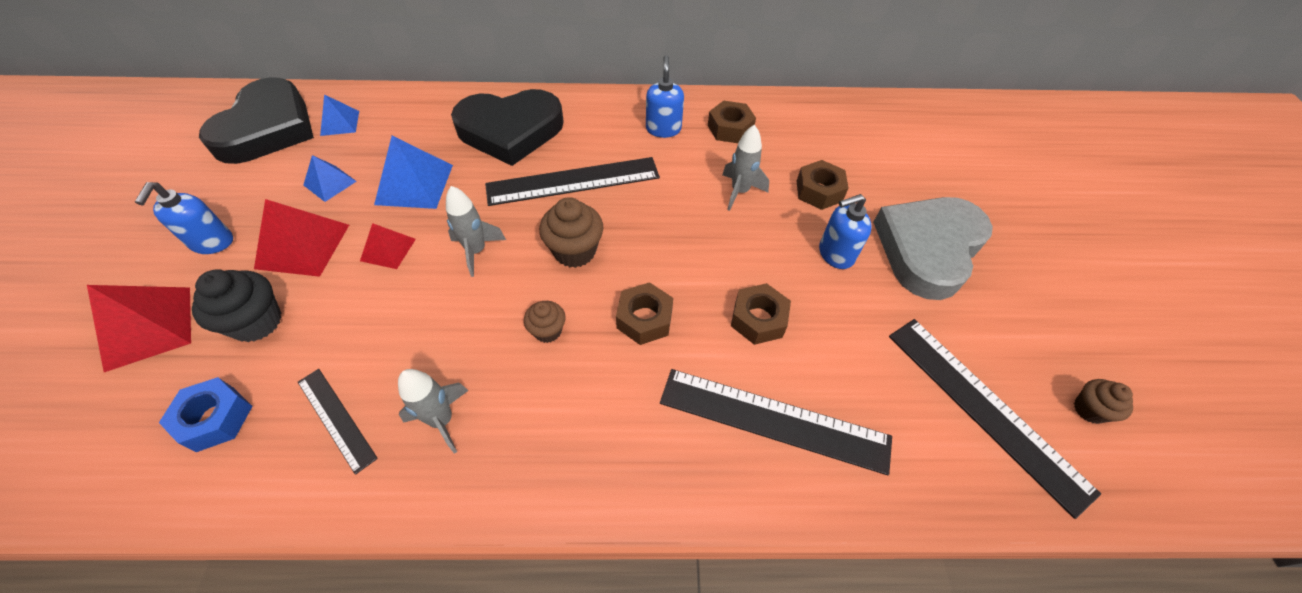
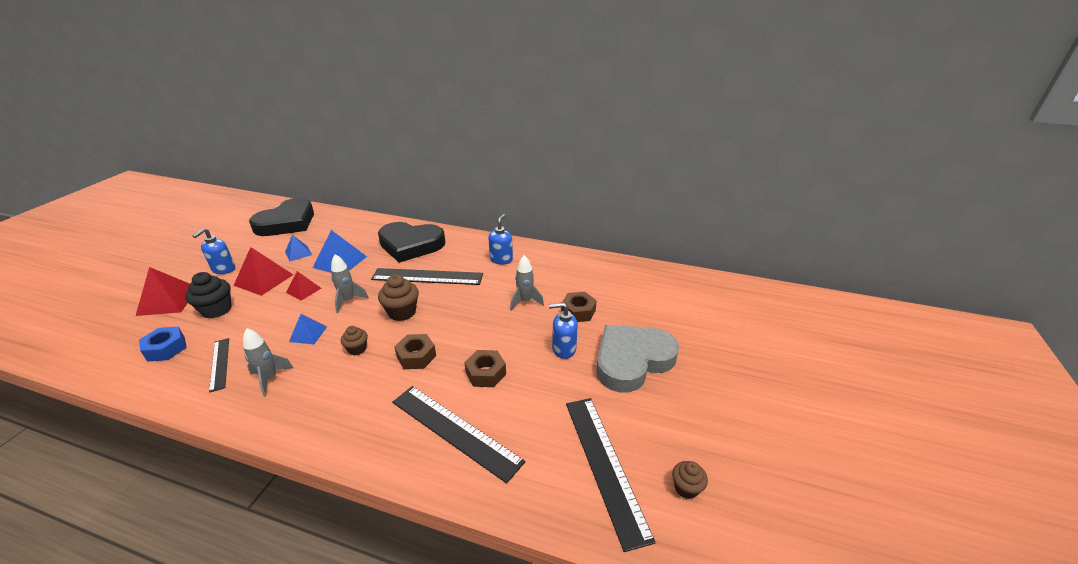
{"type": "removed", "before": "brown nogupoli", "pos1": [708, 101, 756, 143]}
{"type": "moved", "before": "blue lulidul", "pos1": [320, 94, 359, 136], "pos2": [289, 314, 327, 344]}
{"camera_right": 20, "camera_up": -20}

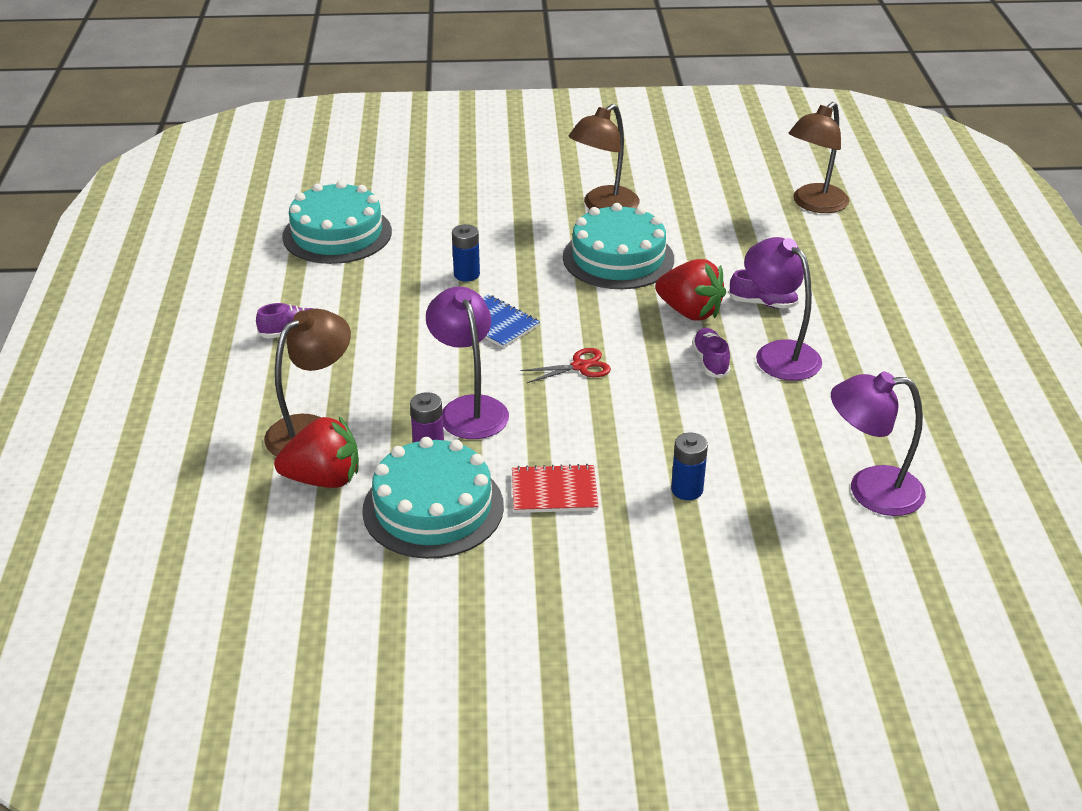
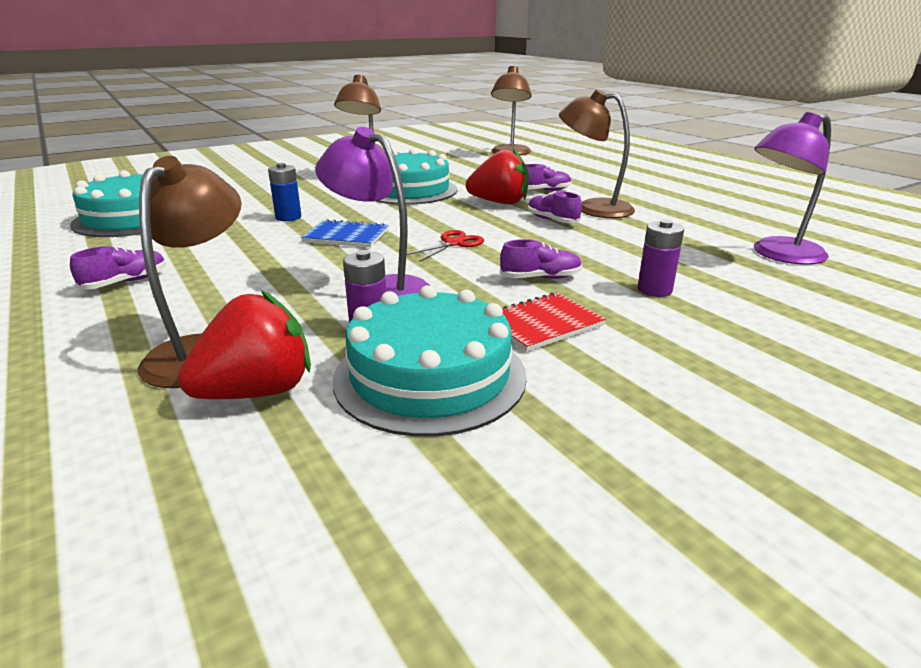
{"type": "added", "after": "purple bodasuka", "pos2": [500, 239, 582, 279]}
{"type": "recoloured", "before": "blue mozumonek", "after": "purple mozumonek", "pos1": [671, 432, 708, 500], "pos2": [638, 220, 684, 297]}
{"type": "recoloured", "before": "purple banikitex", "after": "brown banikitex", "pos1": [744, 237, 822, 381], "pos2": [559, 89, 635, 218]}
{"camera_right": -30, "camera_up": -10}

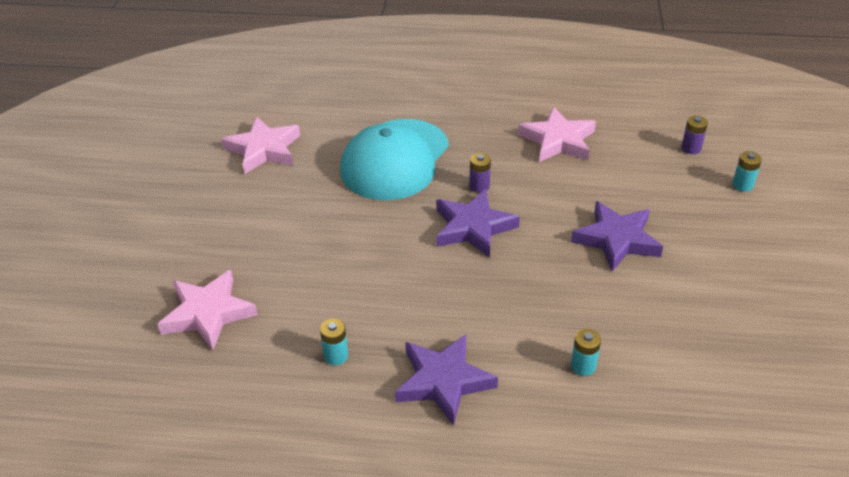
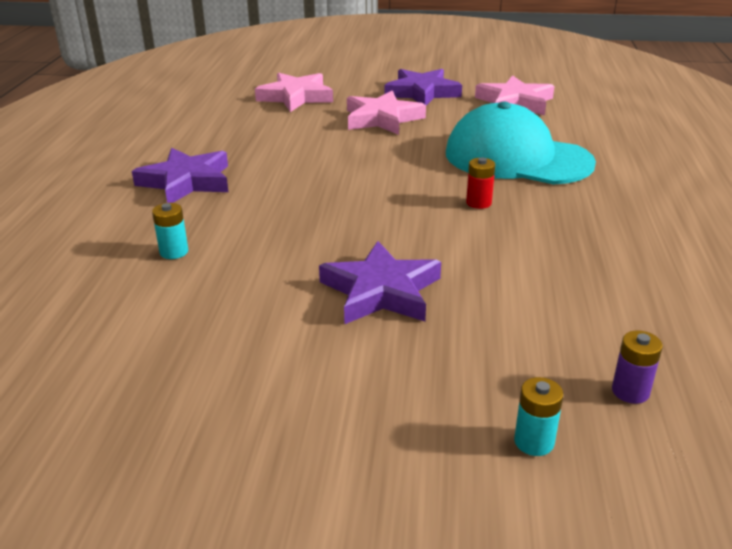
{"type": "removed", "before": "turquoise mozumonek", "pos1": [320, 319, 348, 365]}
{"type": "moved", "before": "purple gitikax", "pos1": [436, 189, 520, 258], "pos2": [384, 69, 462, 106]}
{"type": "moved", "before": "pink gitikax", "pos1": [518, 107, 596, 162], "pos2": [347, 91, 426, 135]}
{"type": "recoloured", "before": "purple mozumonek", "after": "red mozumonek", "pos1": [469, 153, 491, 193], "pos2": [466, 158, 495, 209]}
{"camera_right": 90, "camera_up": -10}

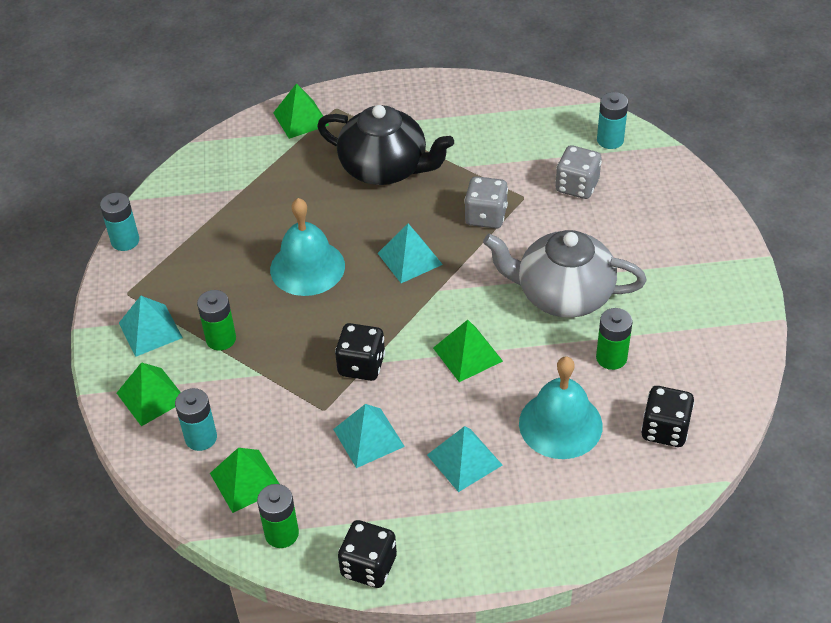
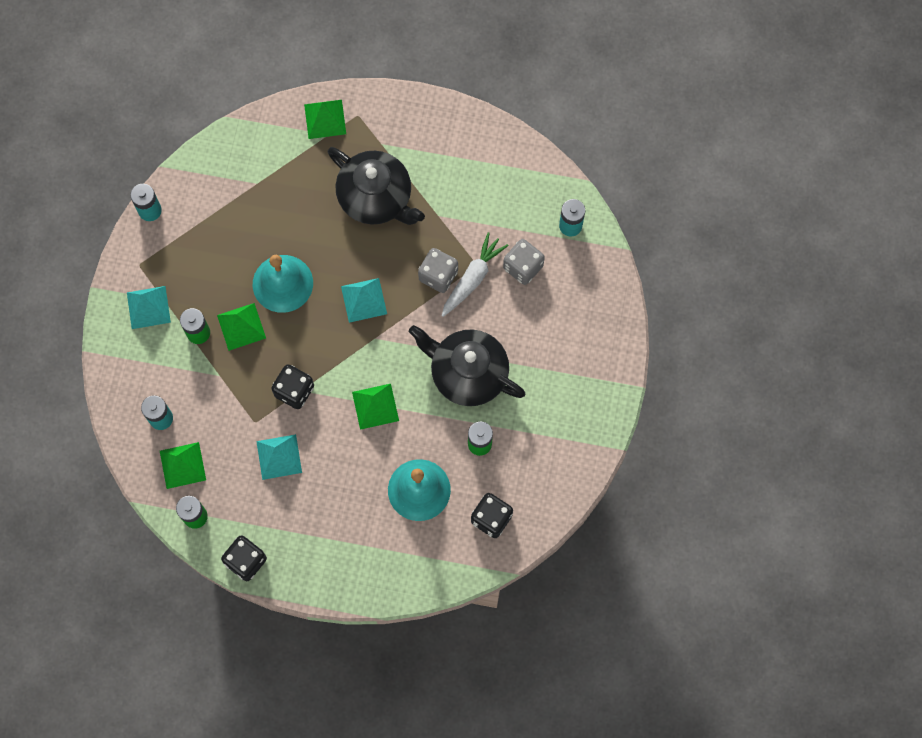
{"type": "removed", "before": "turquoise lulidul", "pos1": [427, 426, 502, 492]}
{"type": "added", "after": "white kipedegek", "pos2": [442, 232, 508, 317]}
{"type": "moved", "before": "green lulidul", "pos1": [117, 362, 181, 426], "pos2": [217, 303, 266, 351]}
{"type": "recoloured", "before": "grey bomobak", "after": "black bomobak", "pos1": [483, 230, 647, 318], "pos2": [409, 325, 525, 406]}
{"camera_right": 15, "camera_up": 25}

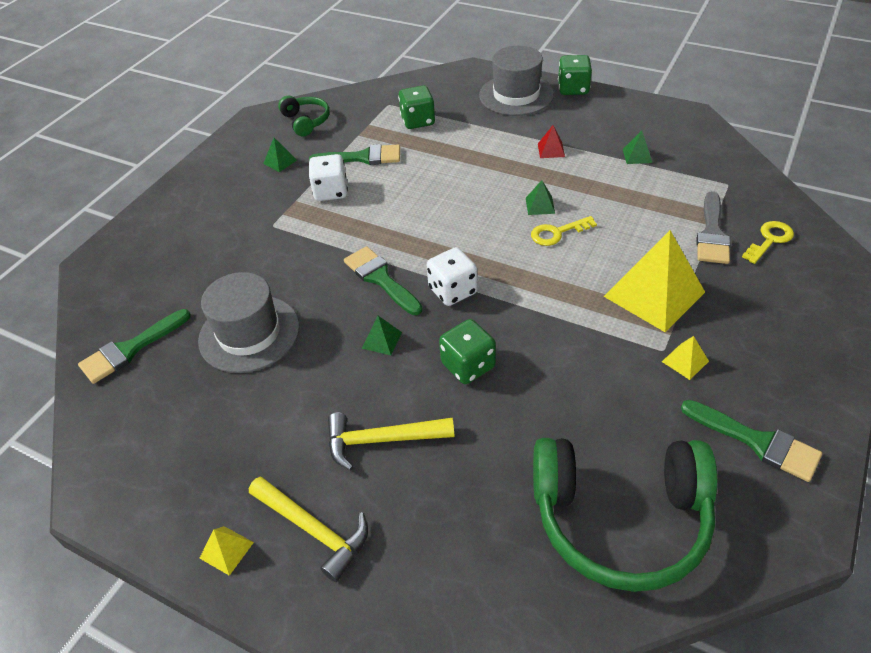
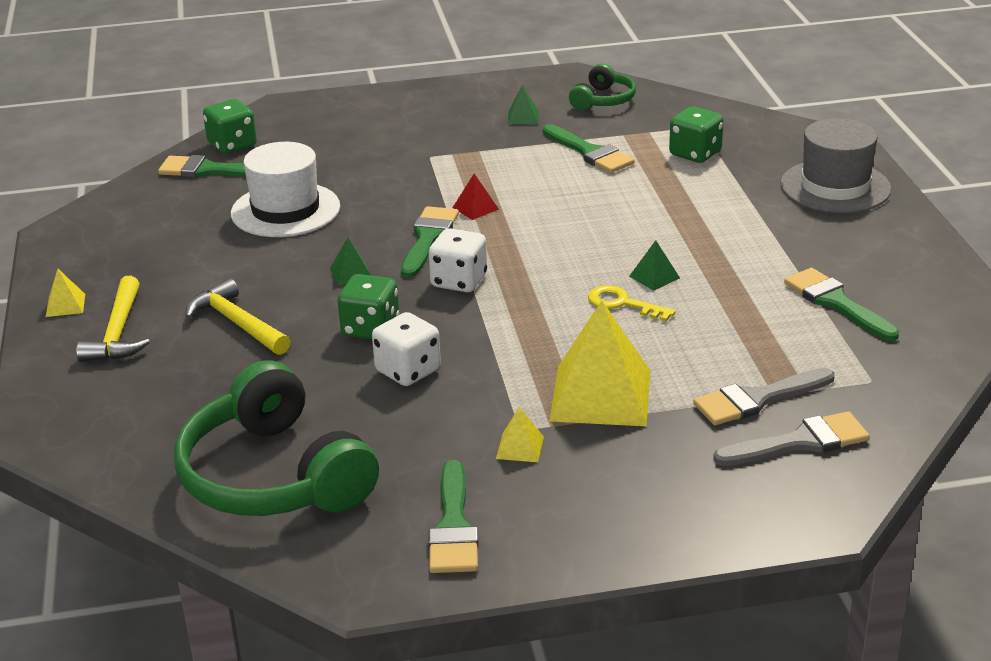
{"type": "moved", "before": "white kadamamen", "pos1": [309, 154, 348, 201], "pos2": [372, 312, 441, 386]}
{"type": "moved", "before": "red lulidul", "pos1": [538, 125, 565, 158], "pos2": [452, 174, 499, 220]}
{"type": "moved", "before": "green kadamamen", "pos1": [558, 55, 592, 95], "pos2": [203, 99, 257, 154]}
{"type": "replaced", "before": "green lulidul", "after": "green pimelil", "pos1": [623, 131, 652, 164], "pos2": [784, 268, 899, 341]}
{"type": "replaced", "before": "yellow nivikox", "after": "grey pimelil", "pos1": [742, 221, 794, 264], "pos2": [713, 411, 869, 466]}
{"type": "recoloured", "before": "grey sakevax", "after": "white sakevax", "pos1": [198, 272, 300, 373], "pos2": [231, 142, 340, 237]}
{"camera_right": 50, "camera_up": -15}

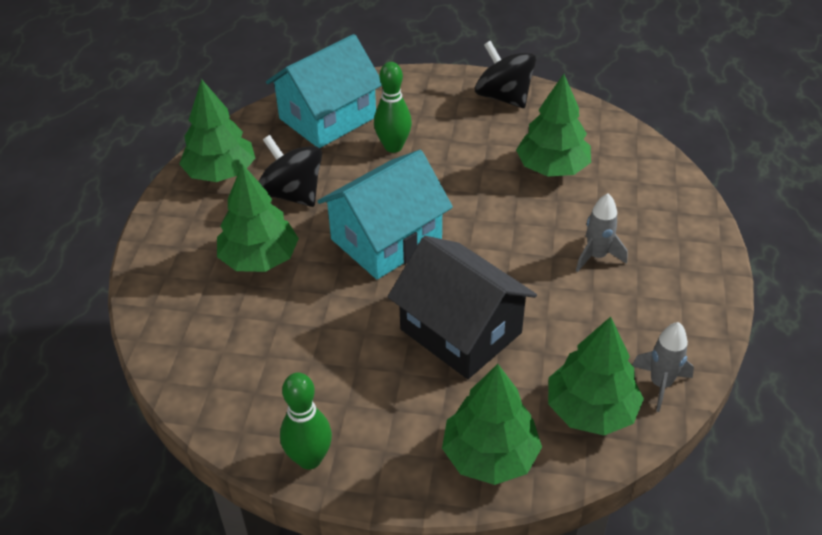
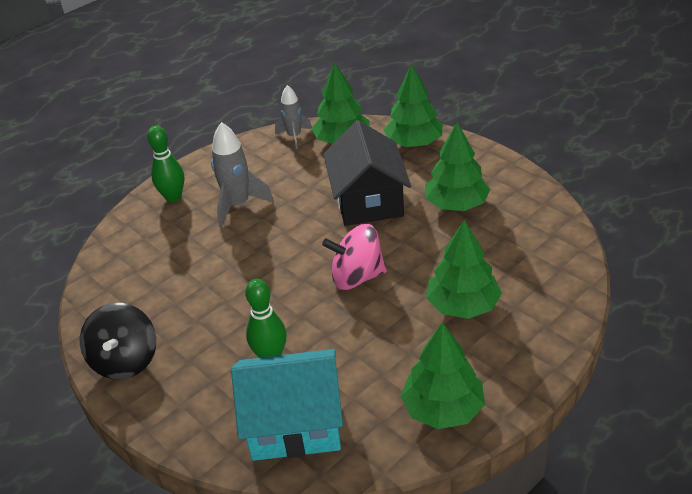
{"type": "removed", "before": "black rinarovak", "pos1": [258, 135, 322, 207]}
{"type": "moved", "before": "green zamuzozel", "pos1": [280, 373, 332, 469], "pos2": [147, 126, 184, 202]}
{"type": "moved", "before": "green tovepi", "pos1": [516, 74, 591, 177], "pos2": [425, 122, 490, 211]}
{"type": "replaced", "before": "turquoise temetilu", "after": "pink rinarovak", "pos1": [318, 150, 453, 279], "pos2": [322, 224, 387, 290]}
{"type": "resized", "before": "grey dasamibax", "pos1": [576, 193, 628, 272], "pos2": [211, 122, 274, 227], "scale": 1.51}
{"camera_right": -140, "camera_up": -5}

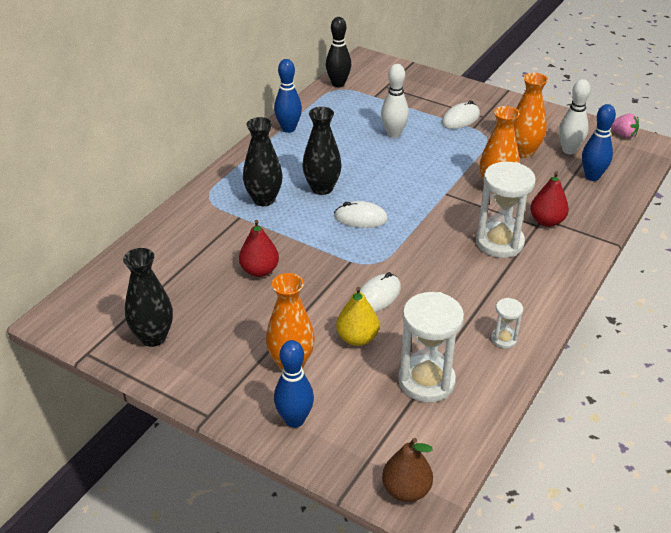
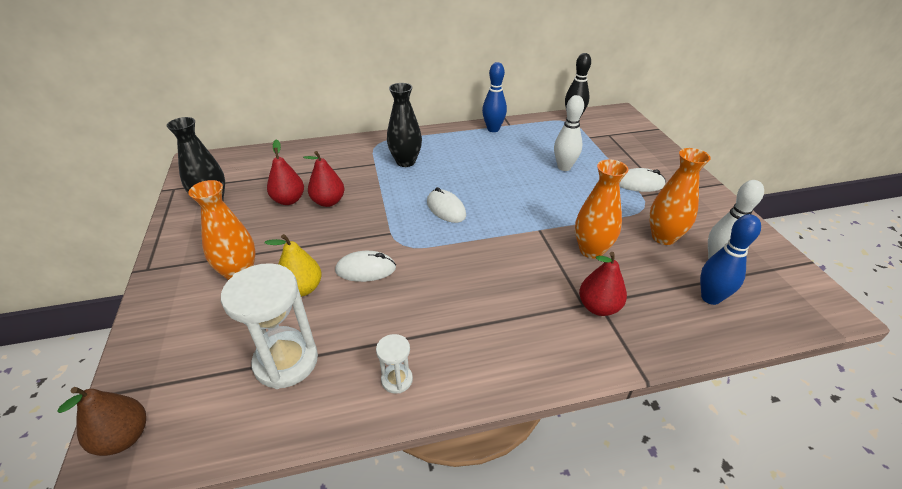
{"type": "removed", "before": "blue zamuzozel", "pos1": [274, 340, 314, 428]}
{"type": "removed", "before": "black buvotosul", "pos1": [302, 107, 342, 195]}
{"type": "removed", "before": "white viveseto", "pos1": [476, 162, 536, 258]}
{"type": "removed", "before": "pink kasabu", "pos1": [611, 114, 639, 138]}
{"type": "added", "after": "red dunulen", "pos2": [267, 139, 304, 205]}
{"camera_right": 45, "camera_up": 0}

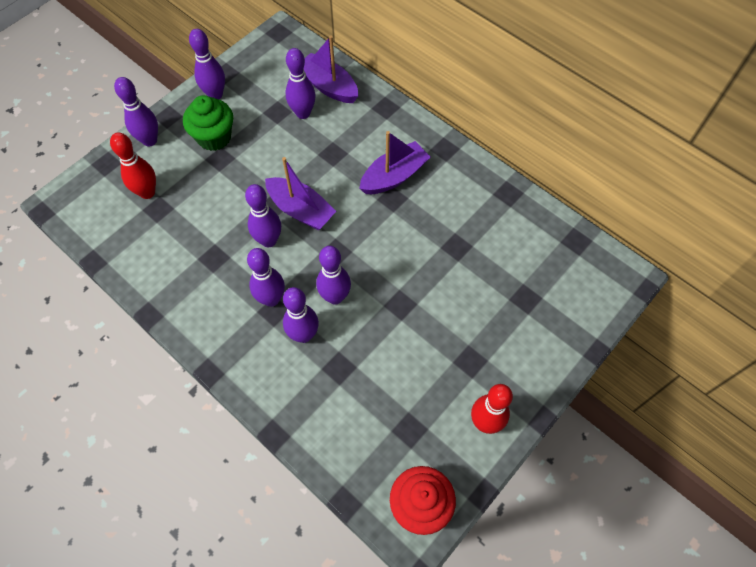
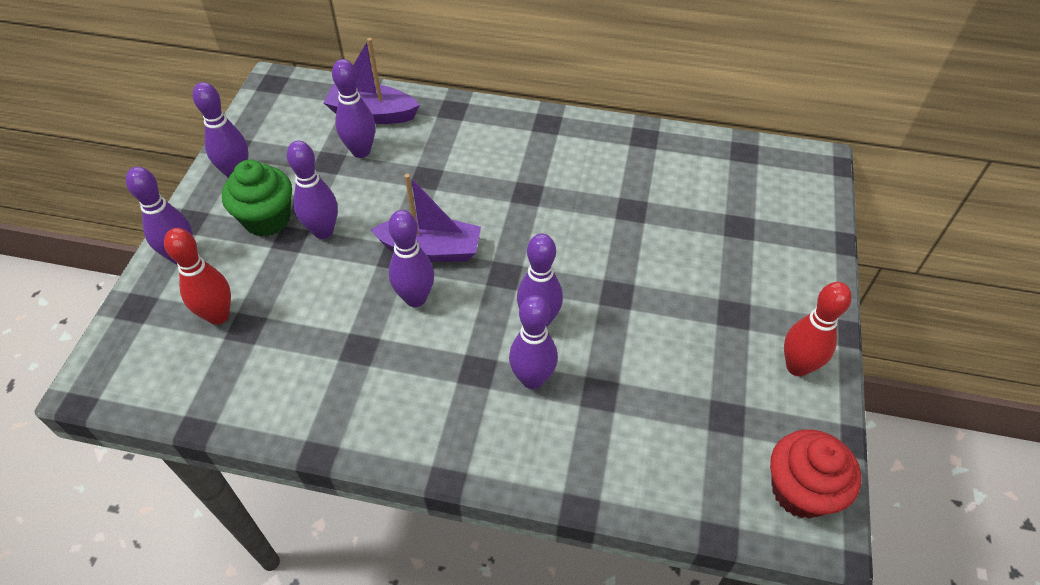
{"type": "removed", "before": "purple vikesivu", "pos1": [359, 131, 430, 194]}
{"type": "moved", "before": "purple zamuzozel", "pos1": [247, 248, 285, 307], "pos2": [287, 141, 338, 239]}
{"camera_right": -30, "camera_up": -10}

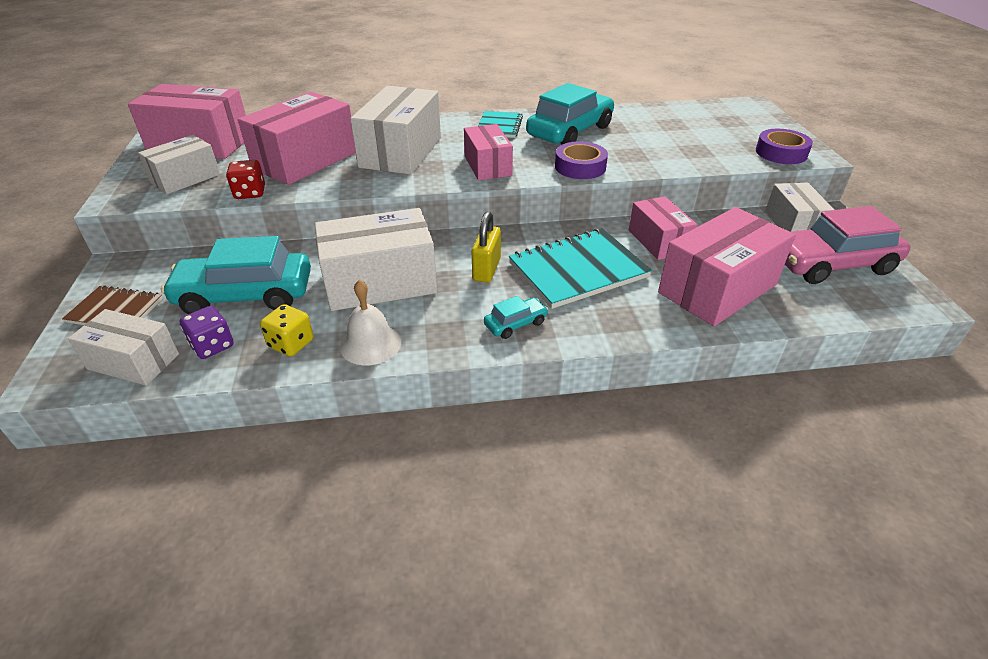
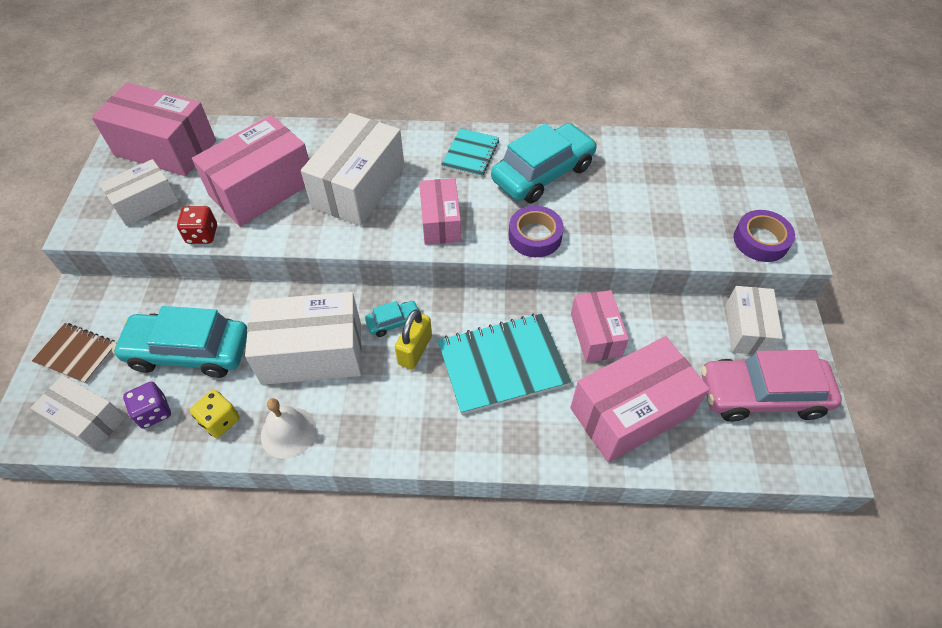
{"type": "moved", "before": "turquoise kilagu", "pos1": [484, 296, 548, 339], "pos2": [365, 301, 422, 337]}
{"camera_right": 10, "camera_up": 15}

